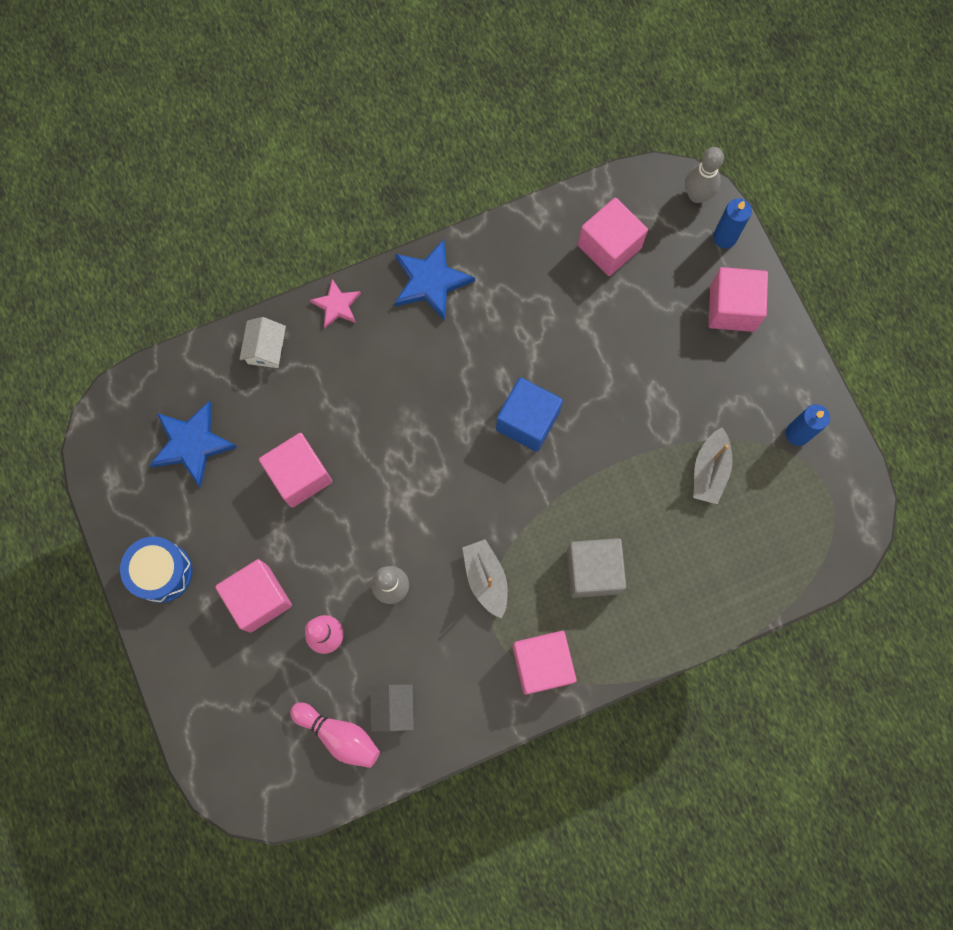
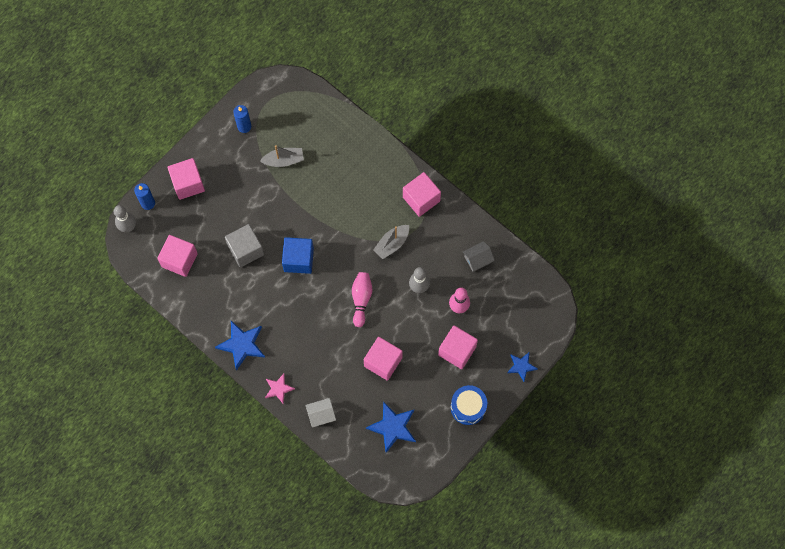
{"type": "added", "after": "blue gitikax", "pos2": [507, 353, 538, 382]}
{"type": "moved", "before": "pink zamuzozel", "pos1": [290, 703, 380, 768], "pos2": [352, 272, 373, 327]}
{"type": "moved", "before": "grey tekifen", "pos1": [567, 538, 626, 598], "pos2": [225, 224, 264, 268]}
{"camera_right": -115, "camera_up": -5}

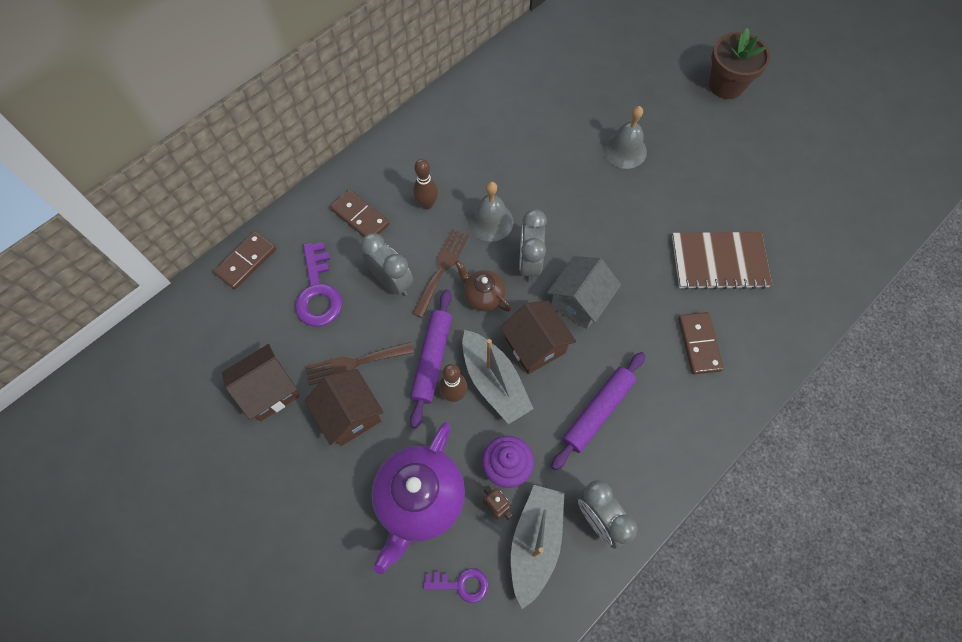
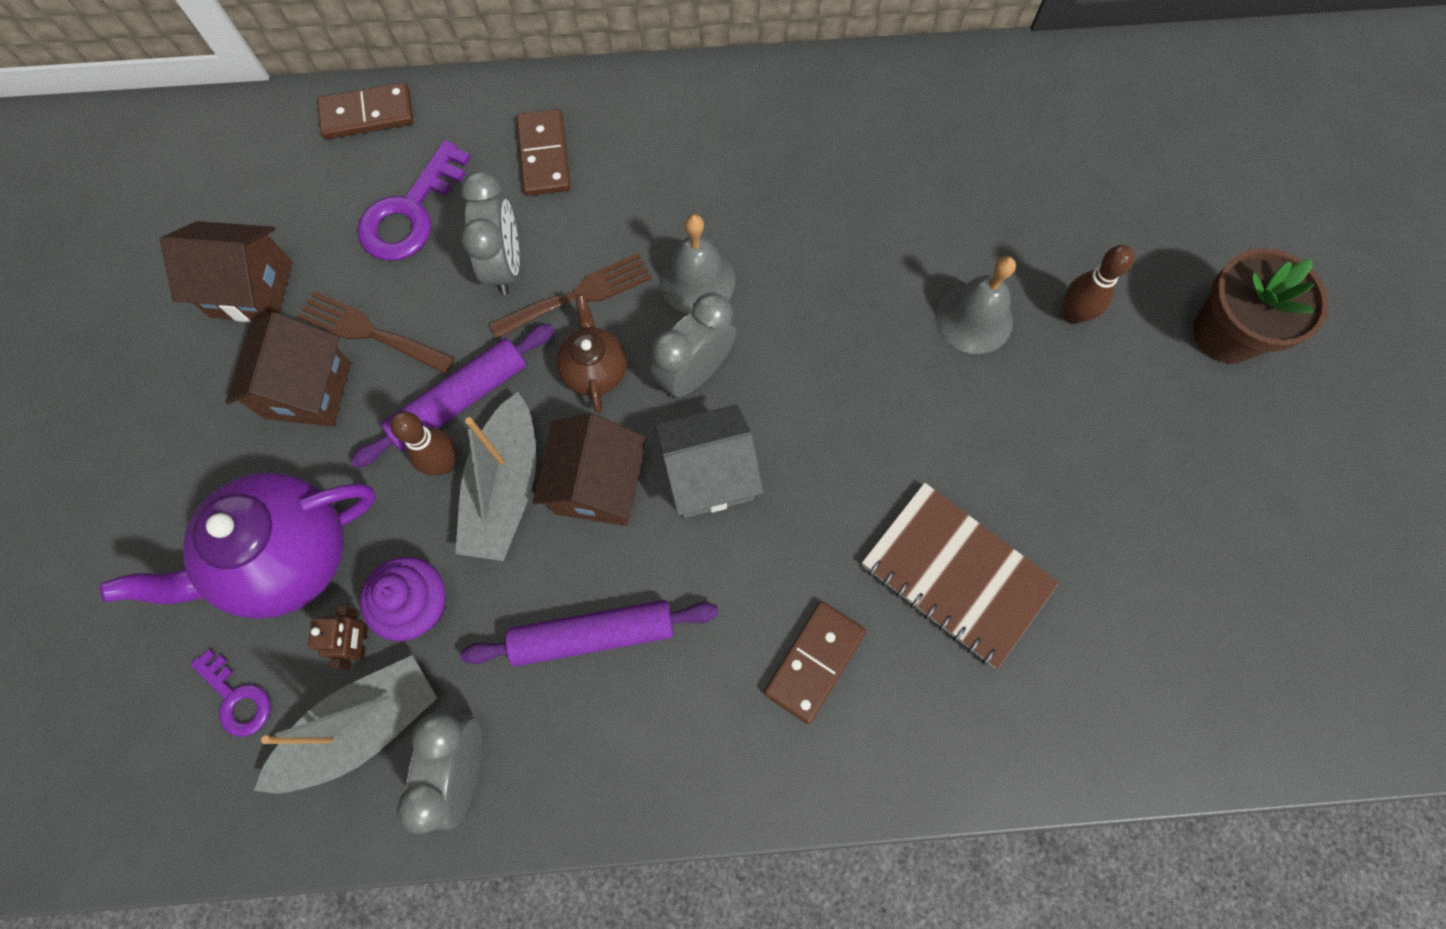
{"type": "moved", "before": "brown zamuzozel", "pos1": [413, 159, 438, 209], "pos2": [1063, 245, 1134, 324]}
{"camera_right": 40, "camera_up": 5}

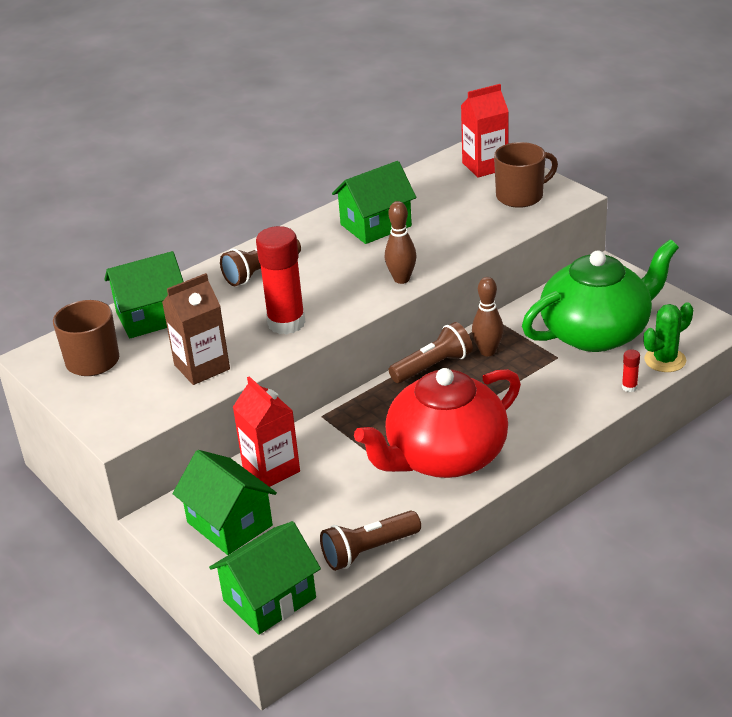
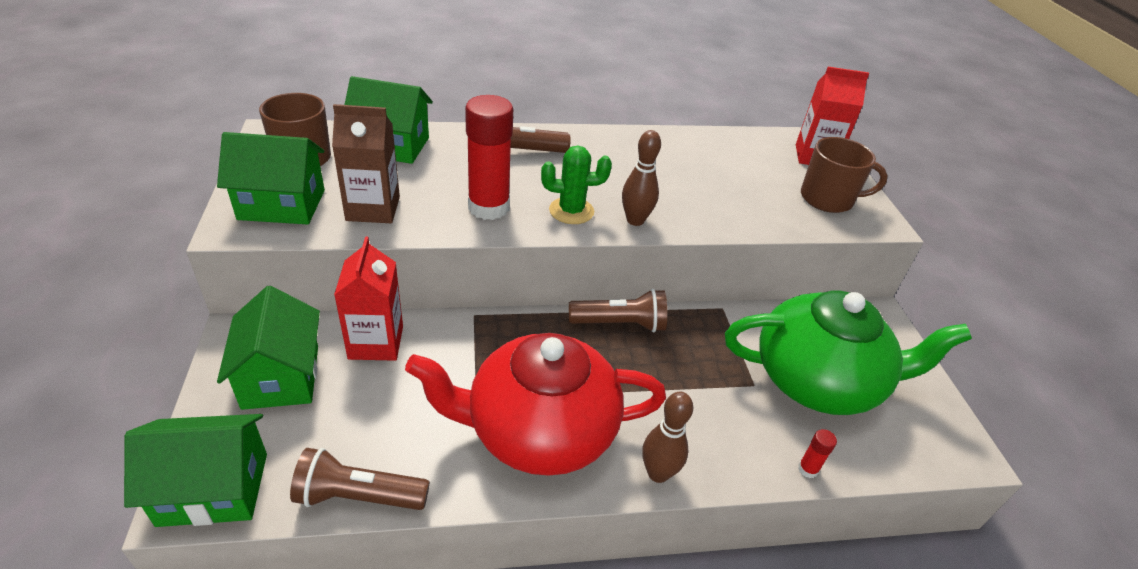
{"type": "moved", "before": "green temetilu", "pos1": [332, 161, 417, 244], "pos2": [217, 132, 325, 225]}
{"type": "moved", "before": "brown zamuzozel", "pos1": [472, 277, 504, 356], "pos2": [642, 392, 693, 483]}
{"type": "moved", "before": "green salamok", "pos1": [644, 302, 693, 372], "pos2": [541, 146, 612, 224]}
{"camera_right": 25, "camera_up": 5}

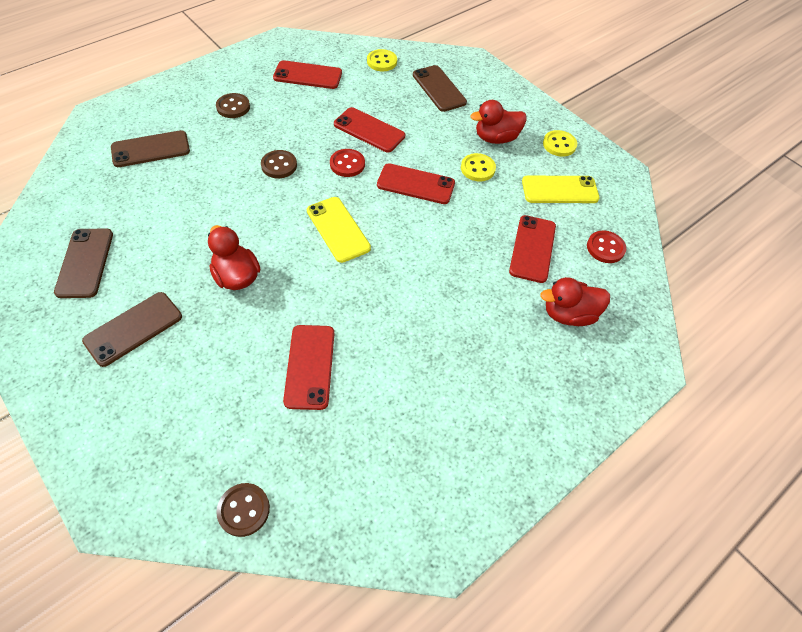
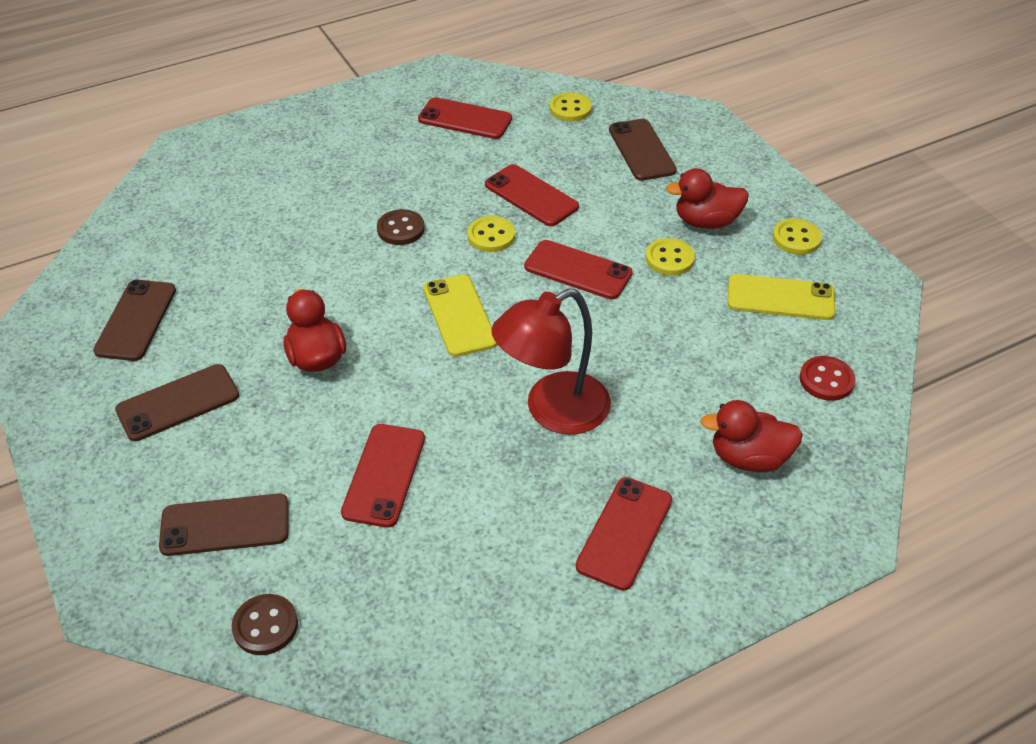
{"type": "removed", "before": "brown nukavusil", "pos1": [216, 93, 250, 118]}
{"type": "added", "after": "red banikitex", "pos2": [491, 288, 611, 435]}
{"type": "moved", "before": "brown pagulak", "pos1": [111, 130, 190, 167], "pos2": [159, 494, 288, 556]}
{"type": "moved", "before": "red pagulak", "pos1": [509, 215, 556, 283], "pos2": [576, 477, 672, 591]}
{"type": "recoloured", "before": "red nukavusil", "after": "yellow nukavusil", "pos1": [330, 149, 365, 177], "pos2": [468, 216, 515, 252]}
{"camera_right": 15, "camera_up": -10}

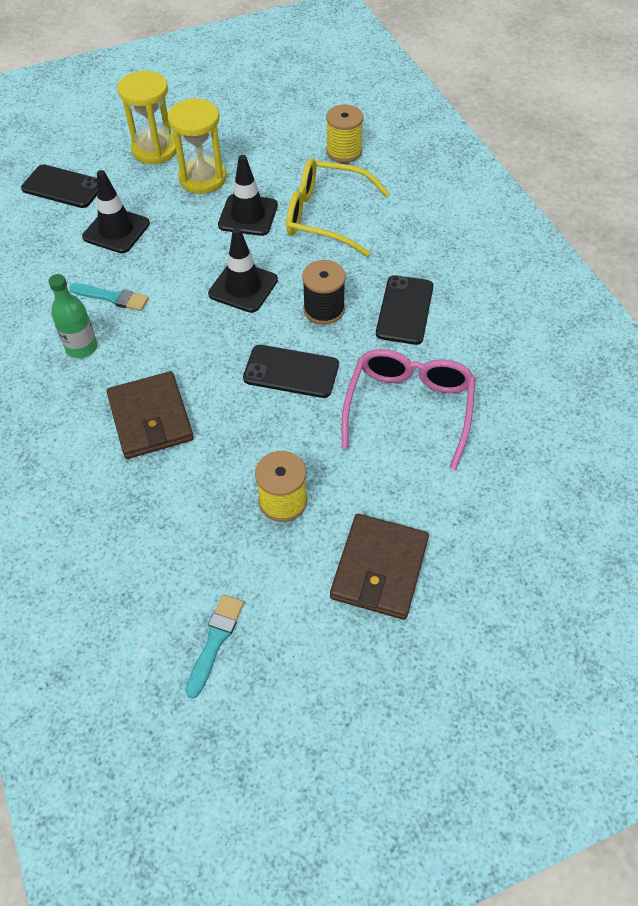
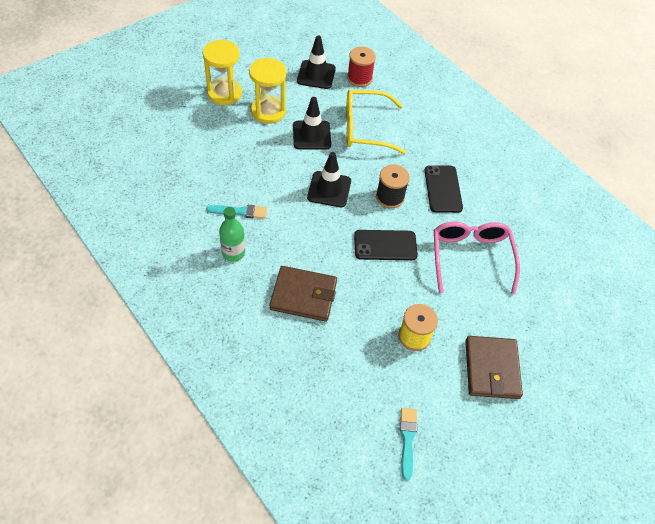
{"type": "removed", "before": "black pagulak", "pos1": [21, 164, 97, 208]}
{"type": "moved", "before": "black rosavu", "pos1": [82, 170, 150, 253], "pos2": [297, 35, 336, 89]}
{"type": "recoloured", "before": "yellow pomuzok", "after": "red pomuzok", "pos1": [326, 105, 363, 163], "pos2": [347, 47, 376, 87]}
{"type": "turned", "before": "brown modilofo", "pos1": [107, 371, 194, 459], "pos2": [270, 266, 337, 322], "turn": -45}
{"camera_right": -20, "camera_up": 0}

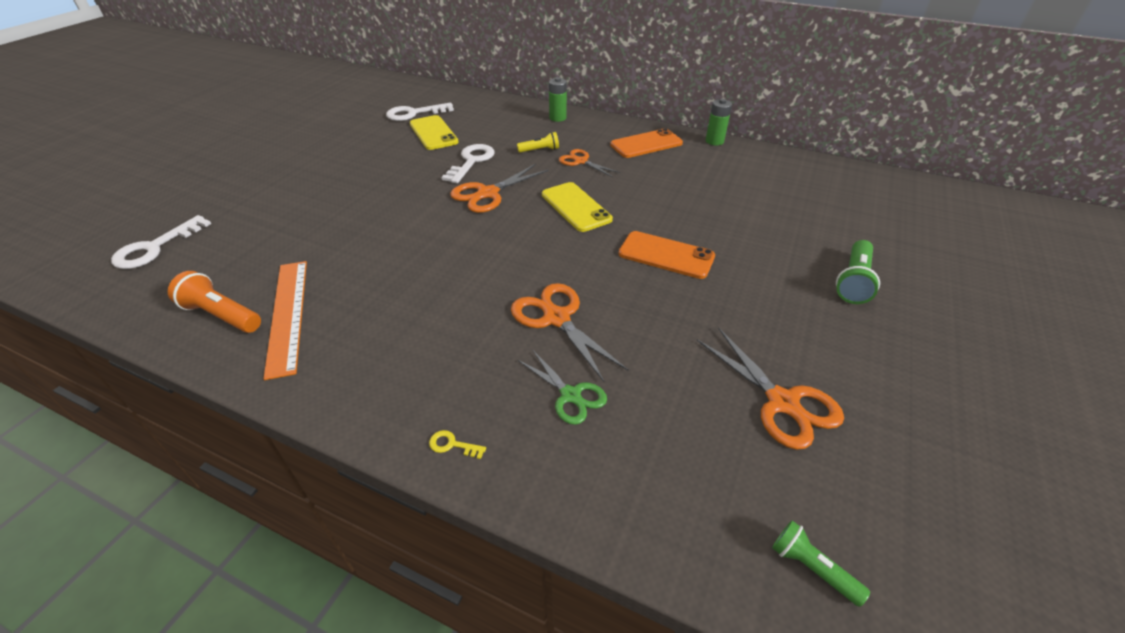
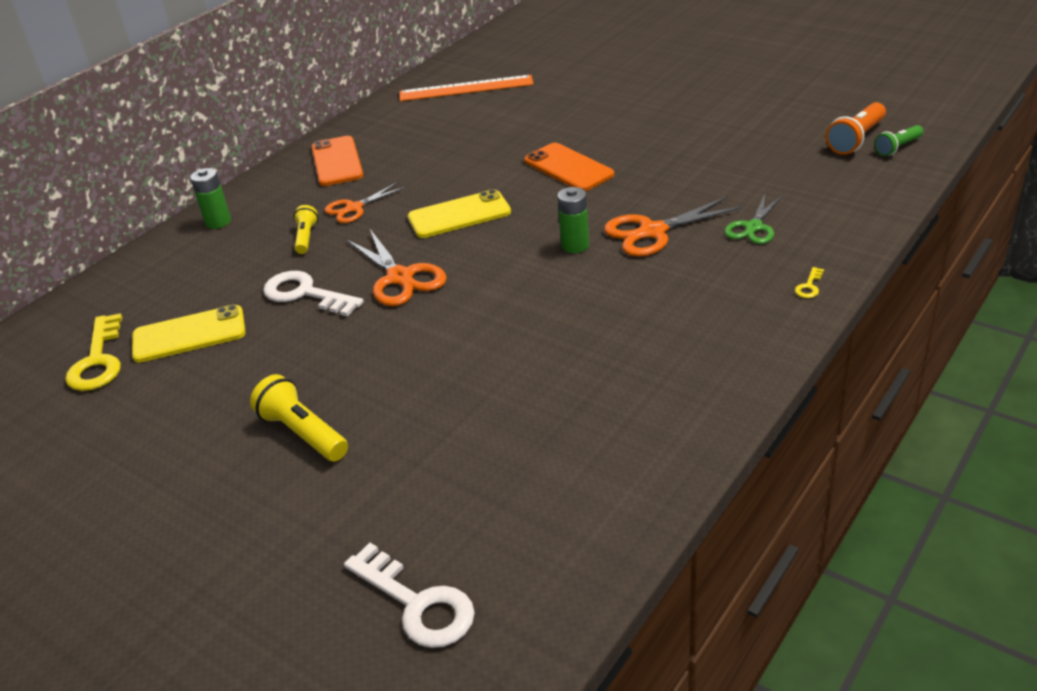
{"type": "removed", "before": "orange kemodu", "pos1": [697, 327, 844, 450]}
{"type": "removed", "before": "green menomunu", "pos1": [836, 240, 880, 304]}
{"type": "added", "after": "yellow menomunu", "pos2": [250, 374, 348, 461]}
{"type": "moved", "before": "orange menomunu", "pos1": [168, 271, 261, 333], "pos2": [826, 102, 886, 155]}
{"type": "moved", "before": "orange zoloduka", "pos1": [263, 261, 307, 380], "pos2": [400, 75, 534, 101]}
{"type": "moved", "before": "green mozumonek", "pos1": [706, 99, 732, 145], "pos2": [557, 187, 589, 253]}
{"type": "recoloured", "before": "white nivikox", "after": "yellow nivikox", "pos1": [386, 103, 454, 121], "pos2": [65, 313, 122, 391]}
{"type": "turned", "before": "green kemodu", "pos1": [518, 350, 607, 425], "pos2": [725, 194, 783, 244], "turn": 150}
{"type": "turned", "before": "orange pagulak", "pos1": [619, 231, 715, 279], "pos2": [524, 143, 614, 191], "turn": -75}
{"camera_right": -75, "camera_up": -5}

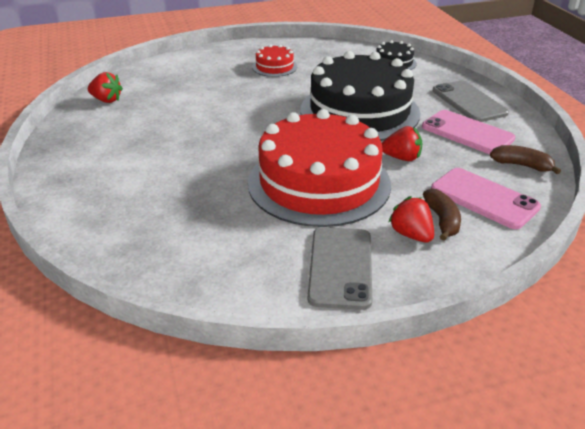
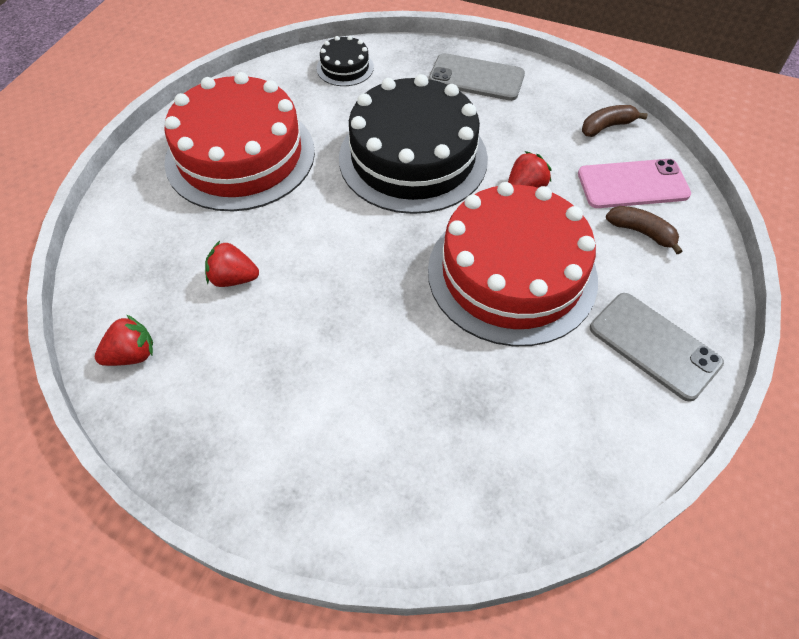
{"type": "removed", "before": "pink pagulak", "pos1": [422, 110, 515, 154]}
{"type": "moved", "before": "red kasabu", "pos1": [388, 196, 434, 243], "pos2": [205, 241, 259, 287]}
{"type": "resized", "before": "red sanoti", "pos1": [252, 44, 297, 77], "pos2": [164, 72, 315, 211], "scale": 2.32}
{"camera_right": -50, "camera_up": 20}

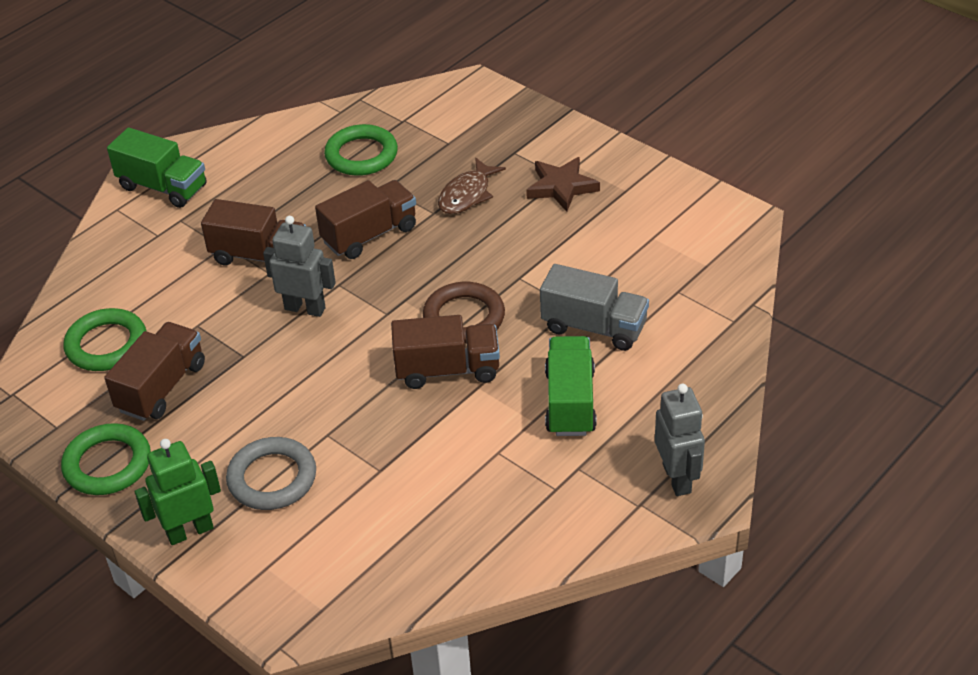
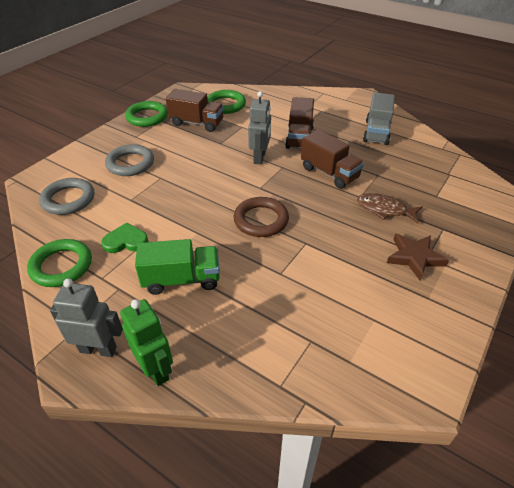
{"type": "removed", "before": "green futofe", "pos1": [107, 128, 207, 208]}
{"type": "removed", "before": "brown futofe", "pos1": [391, 315, 500, 389]}
{"type": "added", "after": "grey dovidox", "pos2": [39, 178, 94, 215]}
{"type": "added", "after": "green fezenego", "pos2": [101, 223, 149, 253]}
{"type": "moved", "before": "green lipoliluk", "pos1": [135, 439, 221, 545], "pos2": [120, 299, 173, 386]}
{"type": "moved", "before": "green dovidox", "pos1": [324, 124, 398, 176], "pos2": [27, 239, 92, 287]}
{"type": "moved", "before": "grey futofe", "pos1": [540, 264, 649, 351], "pos2": [363, 92, 395, 145]}
{"type": "turned", "before": "grey lipoliluk", "pos1": [655, 384, 705, 496], "pos2": [50, 279, 123, 357], "turn": -150}
{"camera_right": 80, "camera_up": 0}

